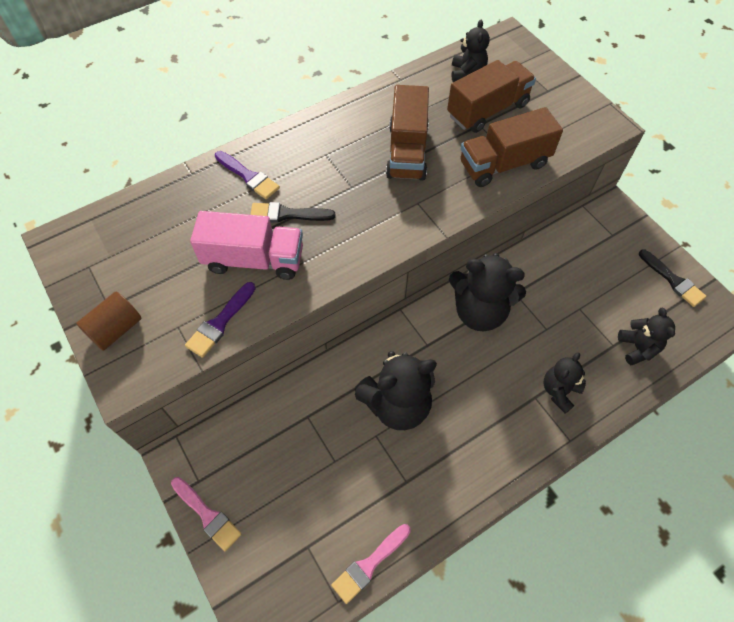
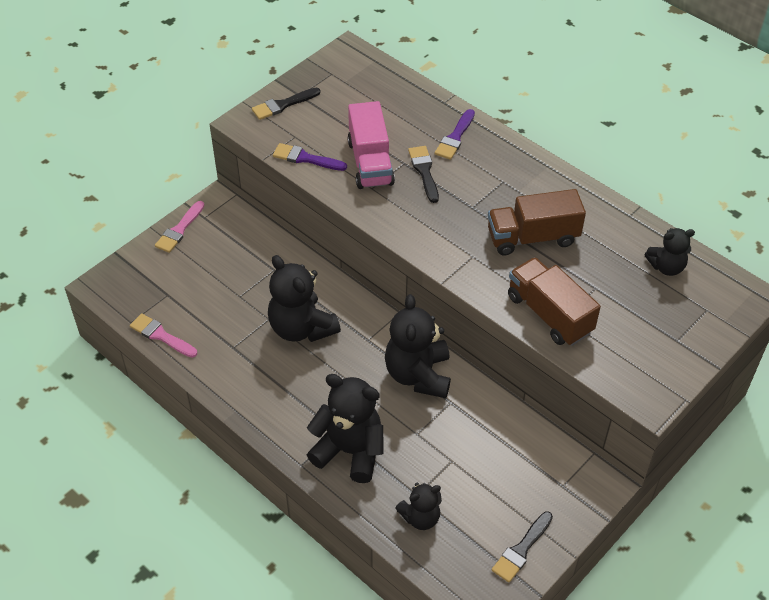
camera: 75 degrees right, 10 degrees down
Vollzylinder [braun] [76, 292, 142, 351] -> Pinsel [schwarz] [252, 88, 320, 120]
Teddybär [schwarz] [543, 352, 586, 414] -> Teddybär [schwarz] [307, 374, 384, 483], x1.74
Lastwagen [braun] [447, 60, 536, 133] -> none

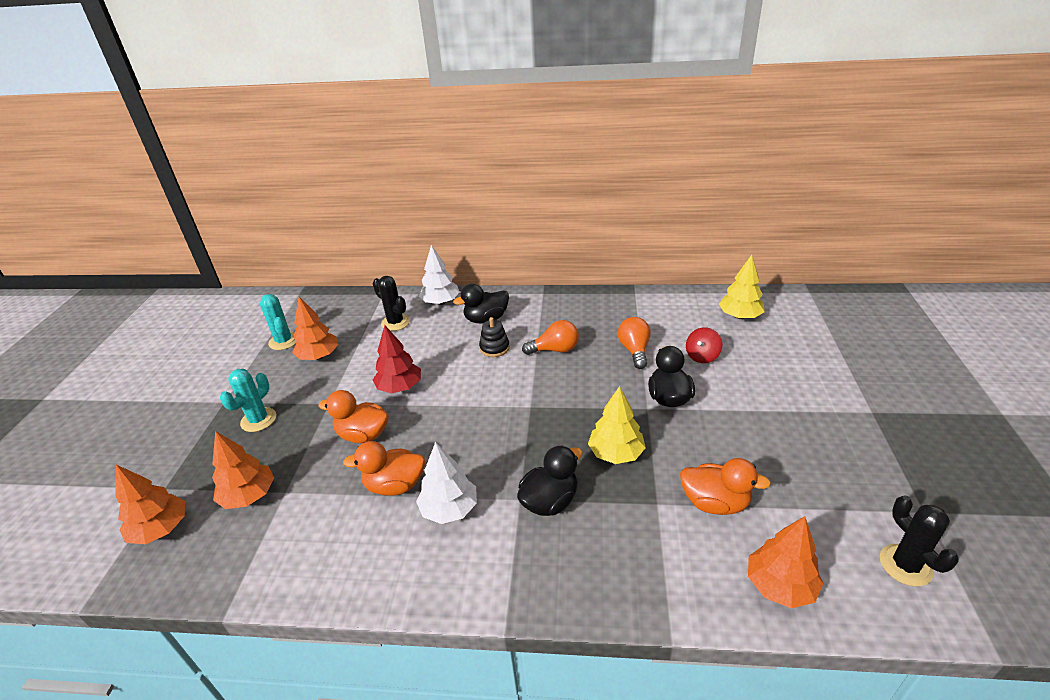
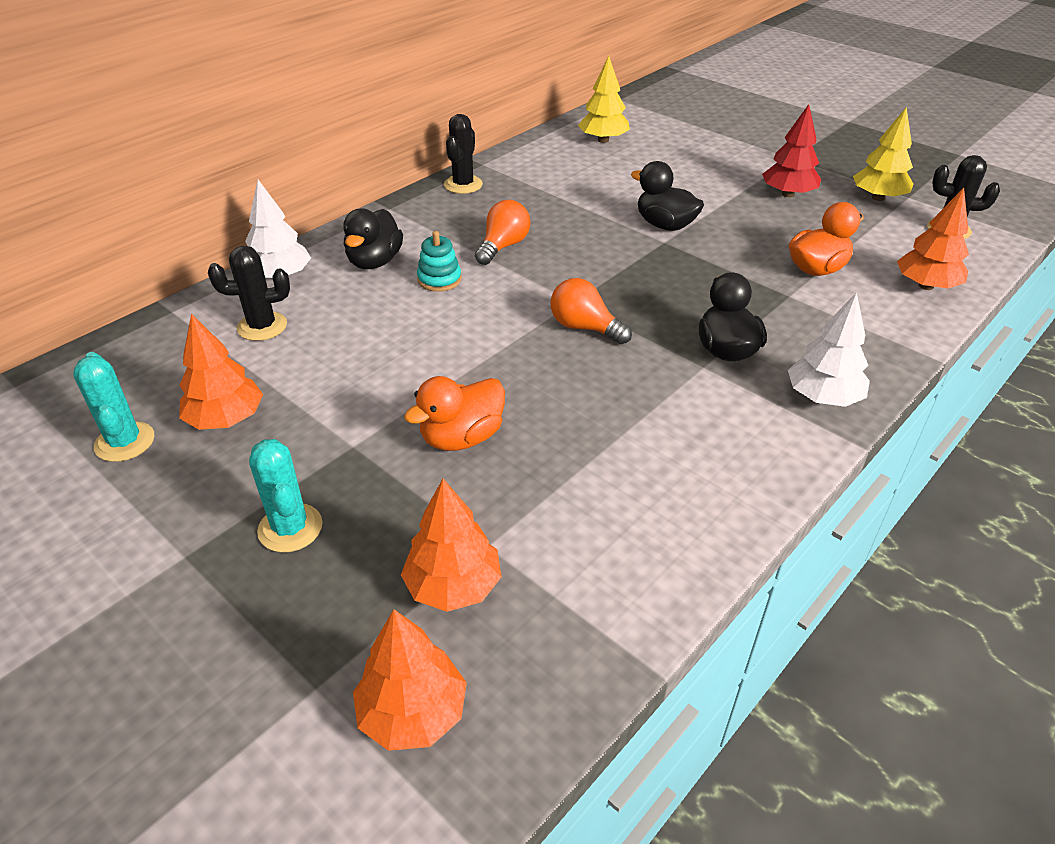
camera: 55 degrees left, 5 degrees up
Kaktus [türkis] [260, 294, 296, 350] -> Kaktus [türkis] [73, 352, 154, 462], 60 degrees clockwise
Stapelspielzeug [schwarz] [479, 317, 510, 357] -> Stapelspielzeug [türkis] [417, 231, 462, 292]
none -> Kaktus [schwarz] [444, 114, 483, 194]
Glühbirne [orange] [618, 317, 651, 369] -> Glühbirne [orange] [551, 278, 632, 344], relocated
Baum [rot] [373, 325, 421, 393] -> Baum [rot] [762, 104, 821, 197], relocated
Baum [weiß] [416, 442, 477, 524] -> Baum [weiß] [788, 292, 870, 407], relocated
Baum [gelb] [588, 386, 646, 464] -> Baum [gelb] [853, 107, 913, 201], relocated
Ente [orange] [343, 441, 425, 496] -> none
Kreisel [rot] [686, 327, 722, 363] -> none

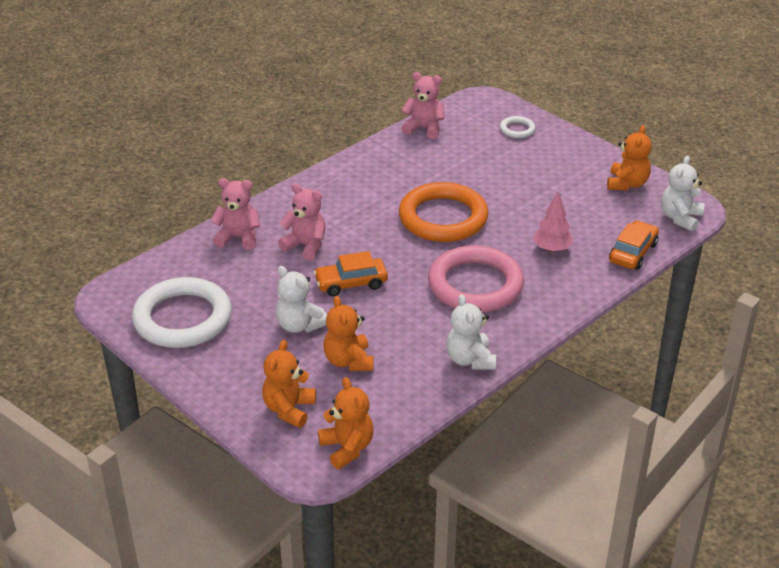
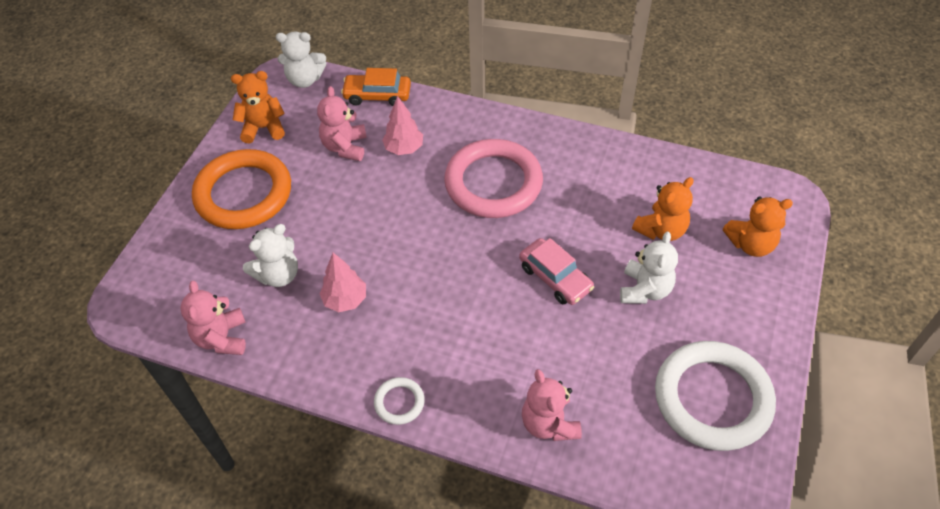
camera: 115 degrees left, 15 degrees up
Ring [orange] [399, 182, 488, 242] -> Ring [orange] [192, 149, 291, 229], relocated
Teddybär [weiß] [446, 294, 496, 370] -> Teddybär [weiß] [243, 224, 298, 287], relocated
Teddybär [rosa] [278, 184, 326, 260] -> Teddybär [rosa] [317, 86, 367, 161], relocated
none -> Baum [rosa] [320, 253, 366, 312]
Ring [weiß] [500, 116, 535, 138] -> Ring [weiß] [374, 377, 425, 425], relocated
Auto [orange] [314, 251, 388, 296] -> Auto [rosa] [519, 238, 594, 305]
Teddybär [orange] [318, 377, 373, 469] -> none

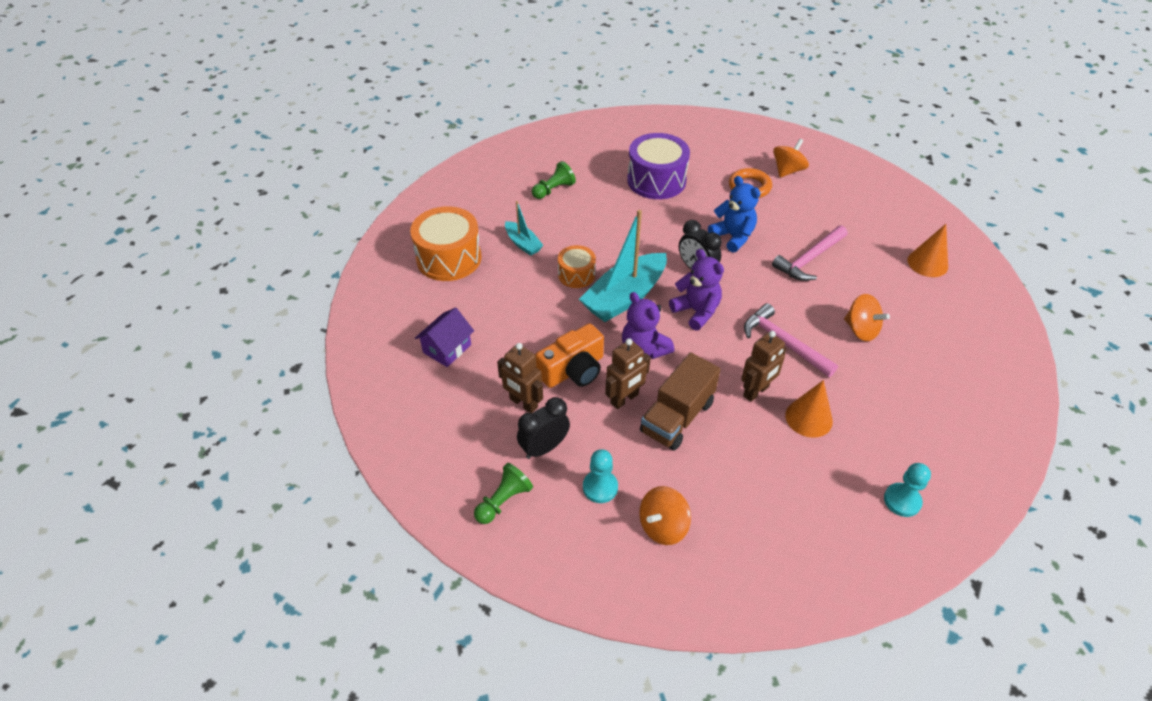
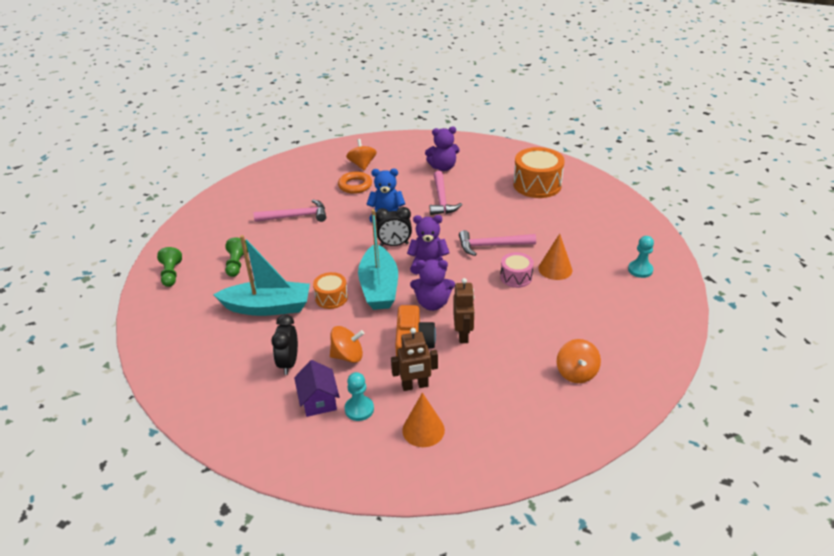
camera: 50 degrees left, 10 degrees down
Bauer [grün] [474, 463, 533, 524] -> Bauer [grün] [157, 247, 182, 287], relocated
Boot [türkis] [505, 201, 544, 256] -> Boot [türkis] [213, 235, 310, 316], x1.94
Trommel [lila] [627, 133, 690, 199] -> Hammer [rosa] [253, 200, 326, 222]
Wecker [schwarz] [517, 397, 570, 459] -> Wecker [schwarz] [271, 314, 298, 375], relocated
Kreisel [orange] [844, 294, 890, 341] -> Kreisel [orange] [330, 326, 364, 363], relocated
Bauer [türkis] [583, 449, 618, 503] -> Bauer [türkis] [345, 372, 374, 421], relocated
Kegel [orange] [907, 224, 948, 277] -> Kegel [orange] [402, 392, 445, 447], relocated
none -> Teddybär [lila] [425, 127, 460, 171]
Roboter [braun] [741, 331, 786, 402] -> Trommel [rosa] [500, 252, 534, 288]
Trommel [orange] [410, 206, 481, 281] -> Trommel [orange] [513, 147, 565, 198], relocated
Lastwagen [braun] [640, 353, 721, 451] -> none

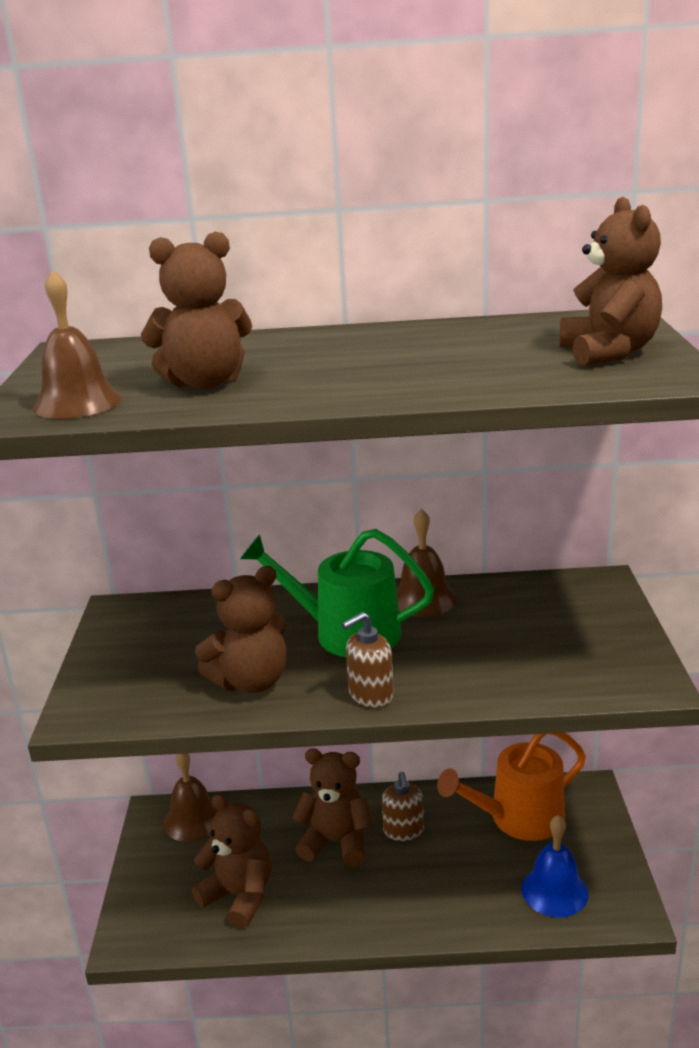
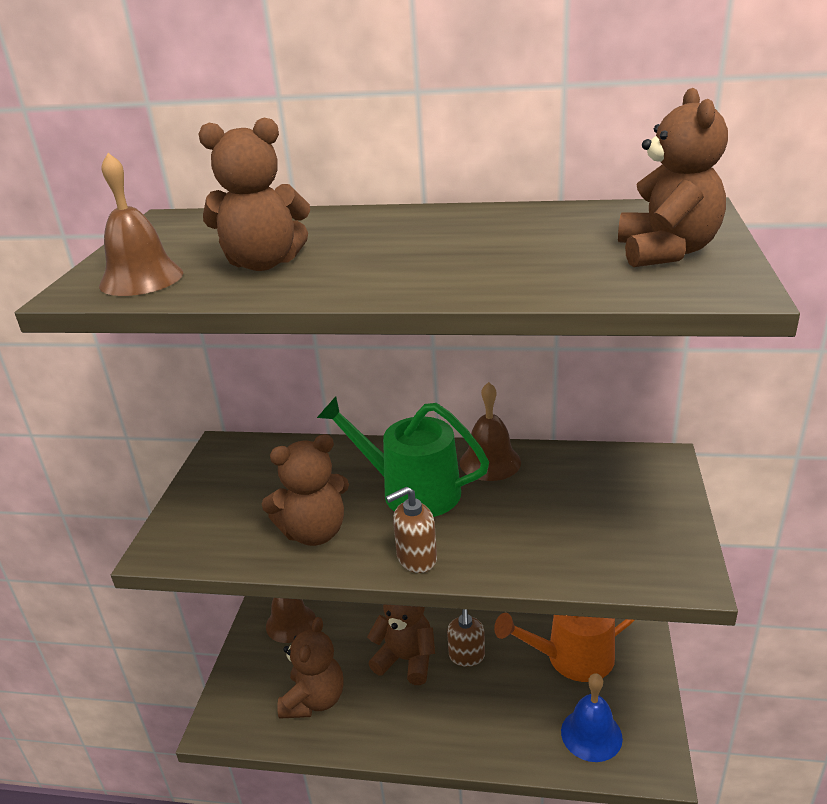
camera: 10 degrees right, 5 degrees up
Teddybär [braun] [192, 794, 271, 929] -> Teddybär [braun] [277, 617, 344, 719], 60 degrees clockwise

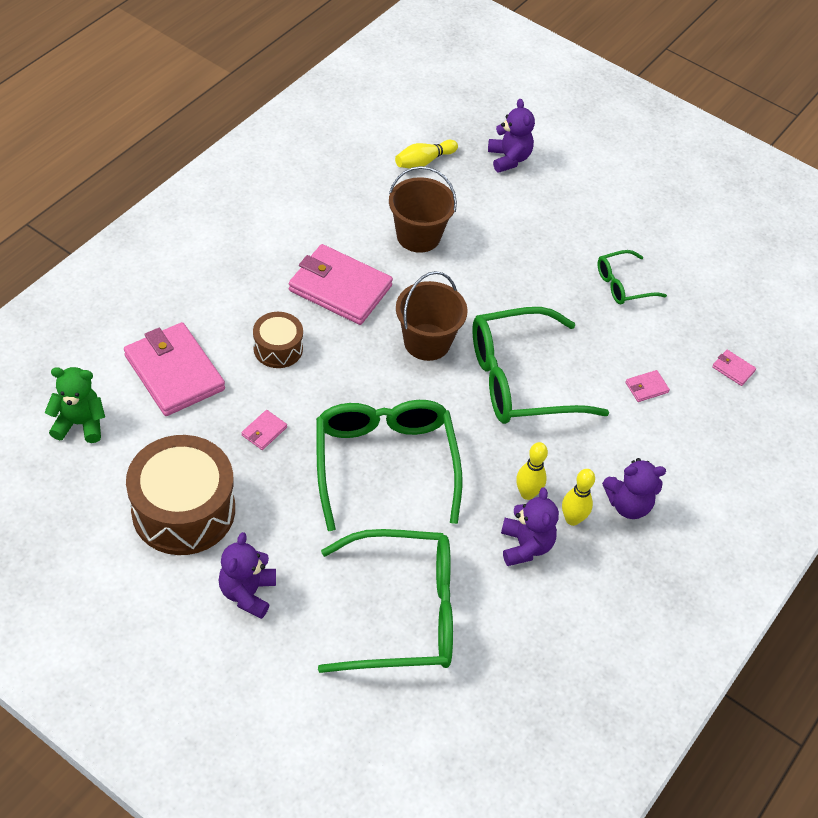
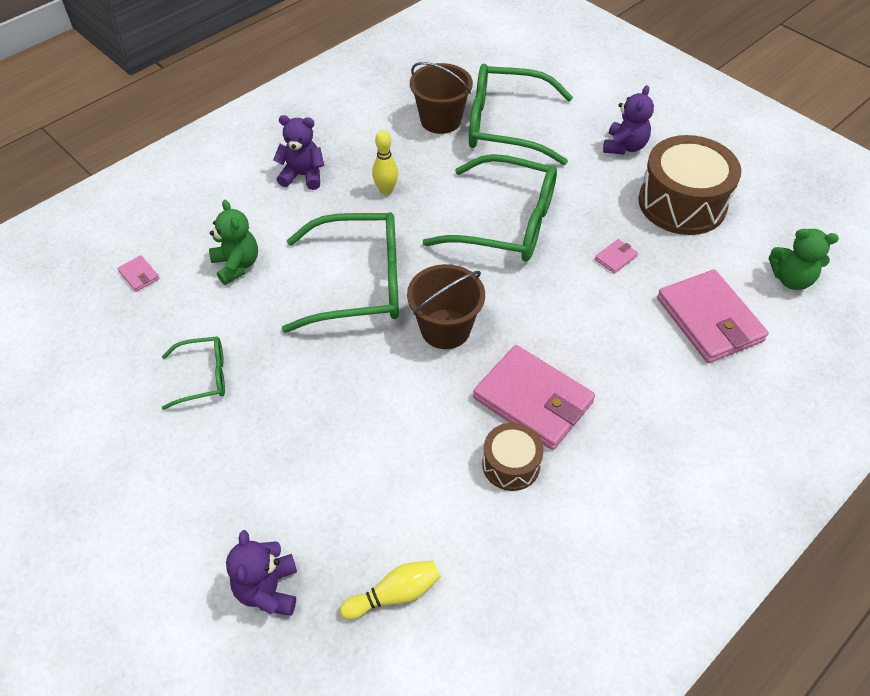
camera: 165 degrees left, 0 degrees up
Geldbörse [rosa] [626, 370, 670, 402] -> Teddybär [grün] [209, 200, 258, 285]
Eimer [braun] [389, 166, 457, 253] -> Eimer [braun] [410, 62, 473, 134], relocated
Brille [grün] [316, 400, 462, 531] -> Brille [grün] [422, 154, 557, 262], 75 degrees counterclockwise
Trommel [braun] [253, 312, 303, 368] -> Trommel [braun] [482, 423, 544, 491], relocated
Teddybär [lila] [501, 487, 559, 566] -> none
Bowlingkegel [gelb] [562, 469, 595, 526] -> none

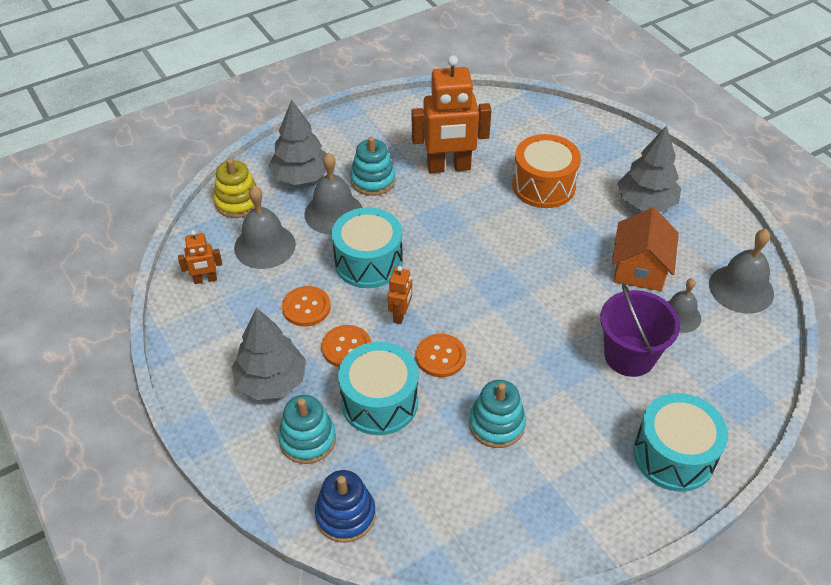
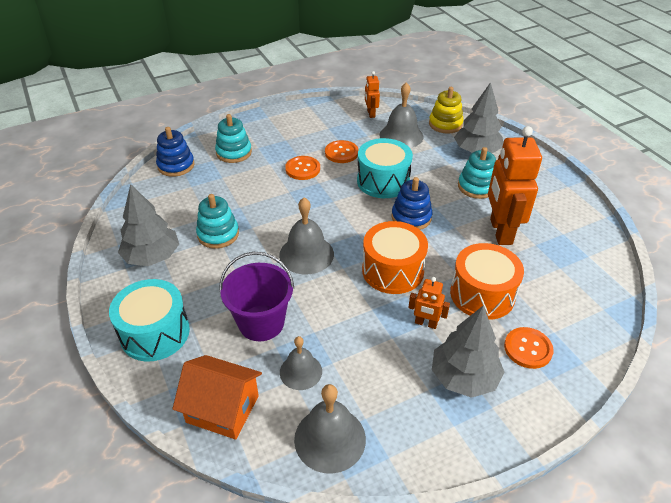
camera: 95 degrees right, 5 degrees down
Baum [grau] [231, 308, 306, 400] -> Baum [grau] [118, 184, 179, 266], relocated
Haus [orange] [612, 207, 679, 291] -> Haus [orange] [172, 355, 262, 440], relocated
Glocke [grau] [304, 152, 363, 235] -> Glocke [grau] [279, 198, 334, 274], relocated
none -> Trommel [orange] [362, 221, 428, 294]
none -> Stapelspielzeug [blau] [391, 177, 433, 230]
Roboter [orange] [388, 266, 412, 324] -> Roboter [orange] [408, 277, 450, 329], relocated
Knopf [orange] [416, 334, 466, 377] -> Knopf [orange] [504, 327, 554, 369], relocated
Trommel [türkis] [338, 342, 418, 435] -> none

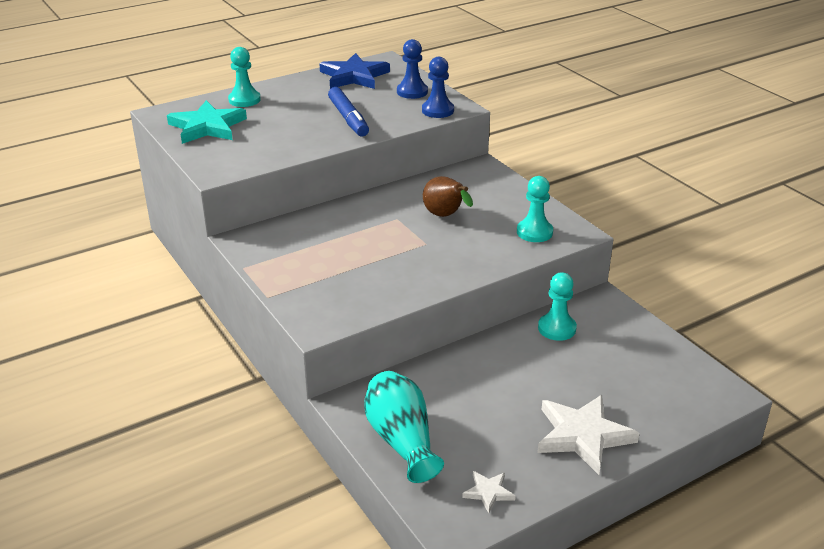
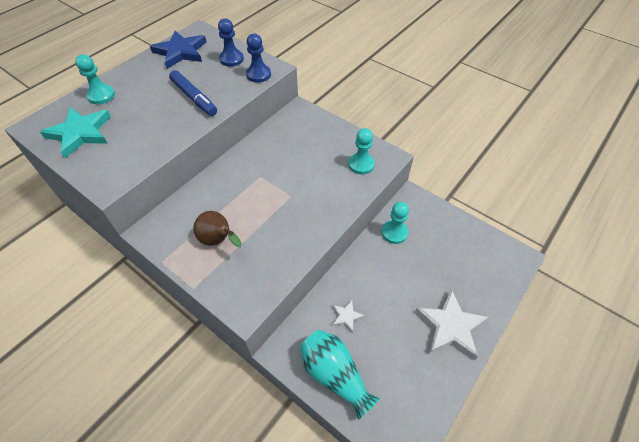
camera: 20 degrees left, 20 degrees up
Birne [braun] [423, 176, 473, 217] -> Birne [braun] [193, 211, 242, 247], relocated
Stern [weiß] [462, 471, 516, 513] -> Stern [weiß] [332, 300, 365, 333], relocated

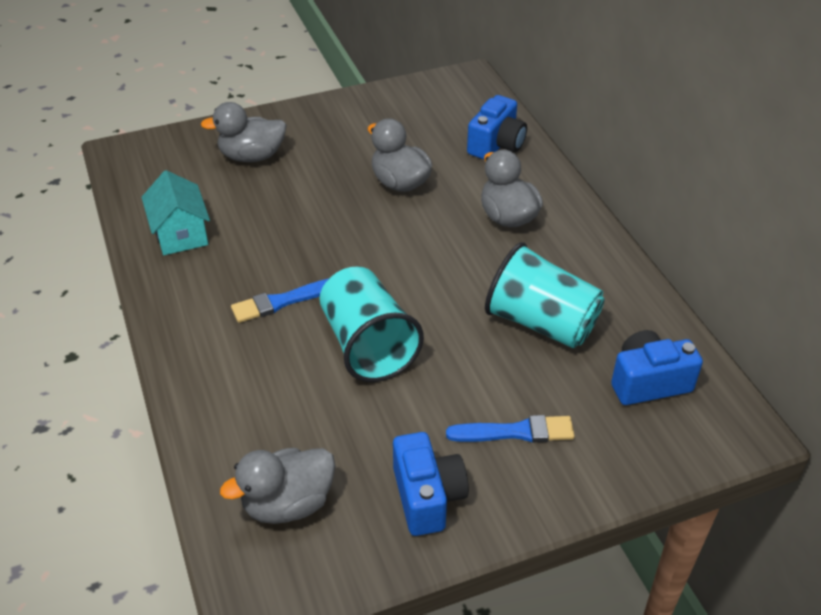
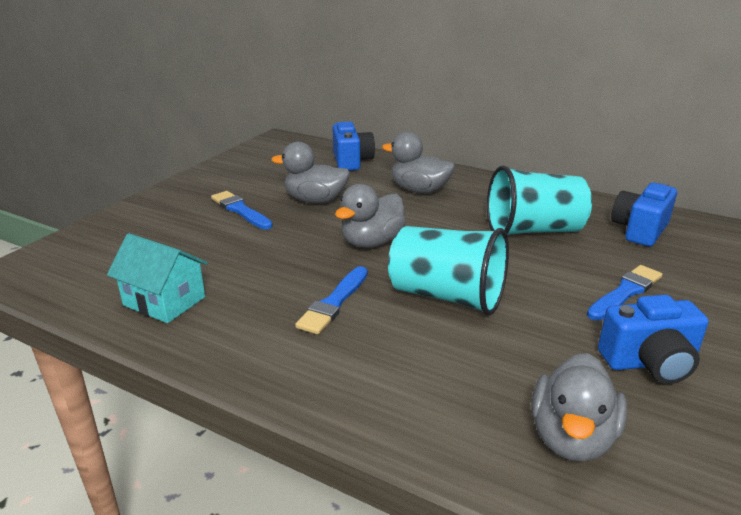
camera: 40 degrees left, 15 degrees down
none -> Pinsel [blau] [211, 191, 273, 229]
Ente [grau] [200, 102, 287, 162] -> Ente [grau] [335, 184, 406, 248], relocated
Kamera [blau] [393, 432, 469, 536] -> Kamera [blau] [598, 295, 708, 384], 135 degrees clockwise

